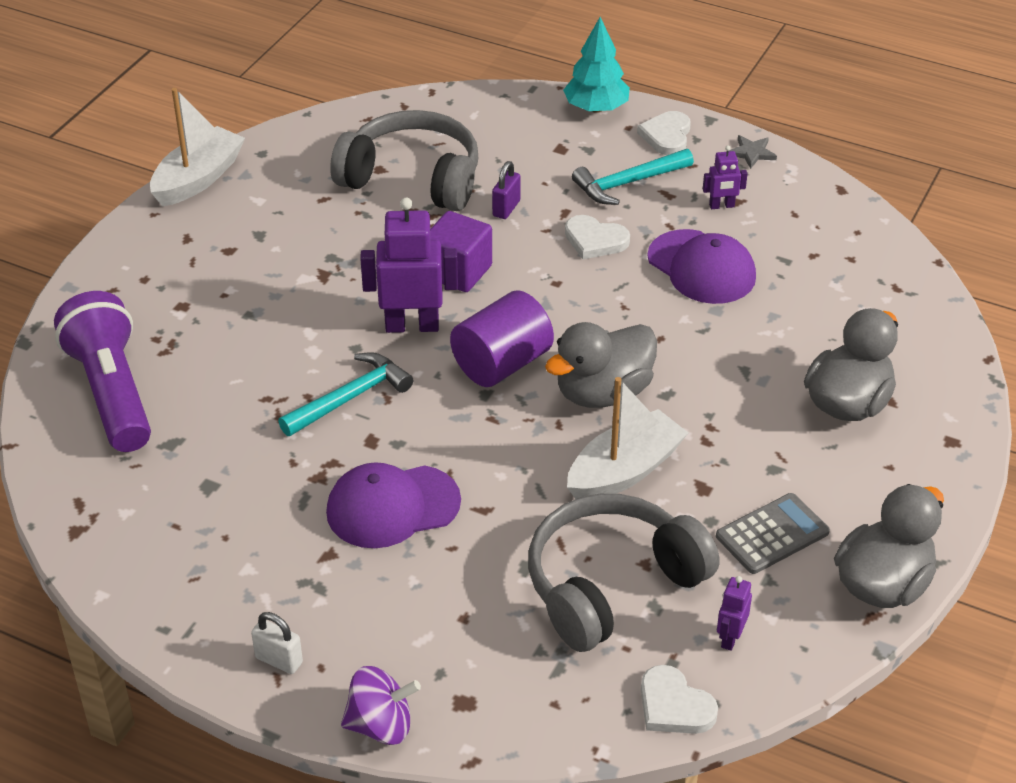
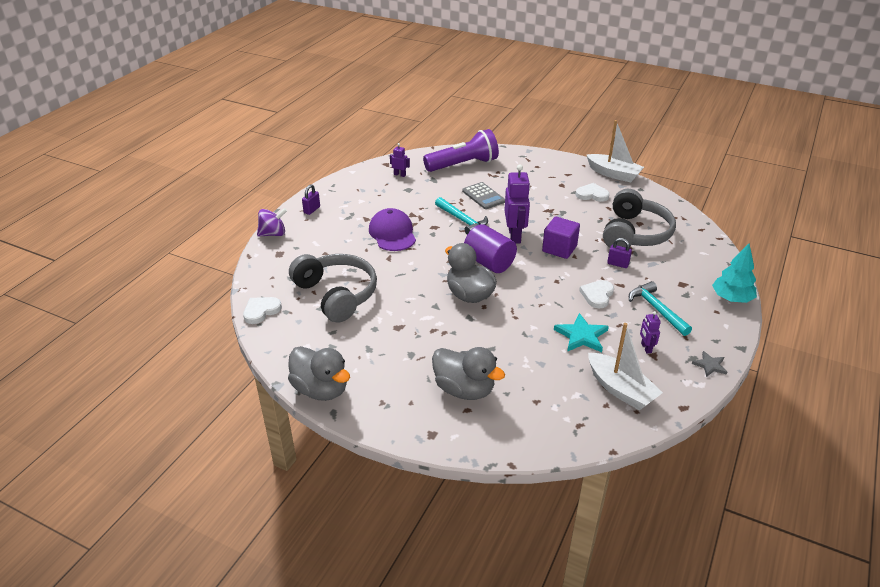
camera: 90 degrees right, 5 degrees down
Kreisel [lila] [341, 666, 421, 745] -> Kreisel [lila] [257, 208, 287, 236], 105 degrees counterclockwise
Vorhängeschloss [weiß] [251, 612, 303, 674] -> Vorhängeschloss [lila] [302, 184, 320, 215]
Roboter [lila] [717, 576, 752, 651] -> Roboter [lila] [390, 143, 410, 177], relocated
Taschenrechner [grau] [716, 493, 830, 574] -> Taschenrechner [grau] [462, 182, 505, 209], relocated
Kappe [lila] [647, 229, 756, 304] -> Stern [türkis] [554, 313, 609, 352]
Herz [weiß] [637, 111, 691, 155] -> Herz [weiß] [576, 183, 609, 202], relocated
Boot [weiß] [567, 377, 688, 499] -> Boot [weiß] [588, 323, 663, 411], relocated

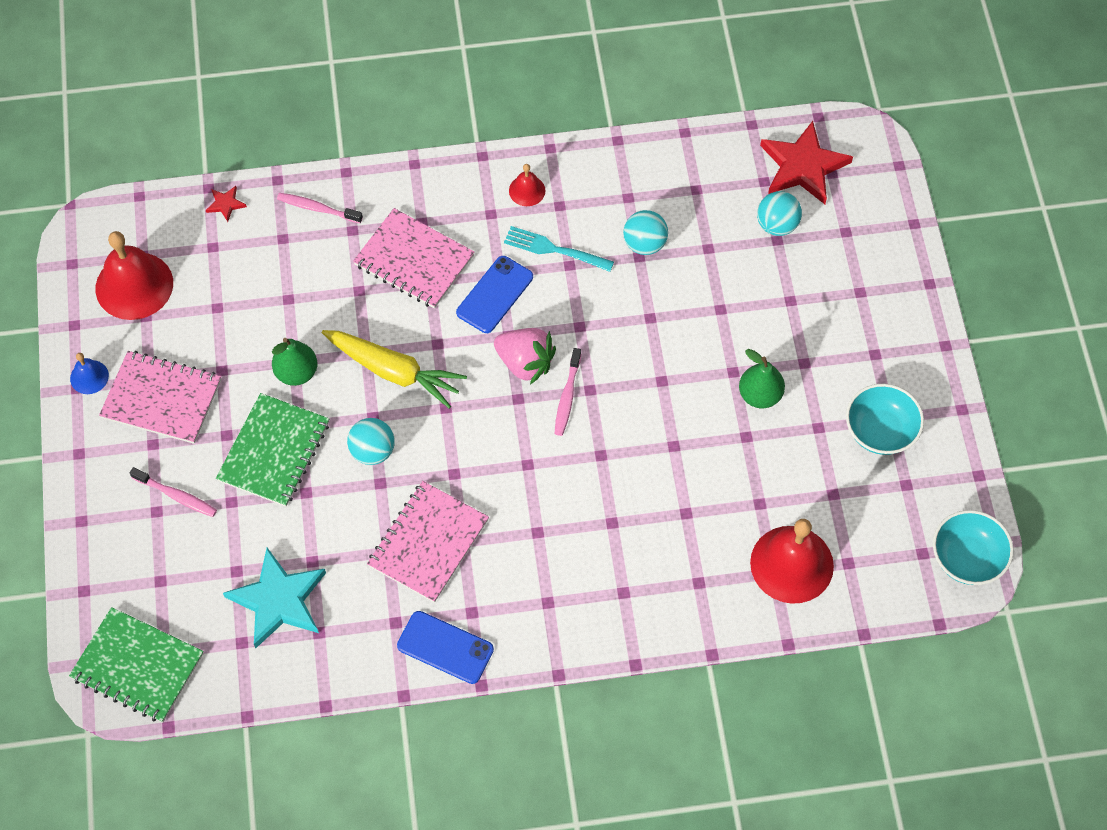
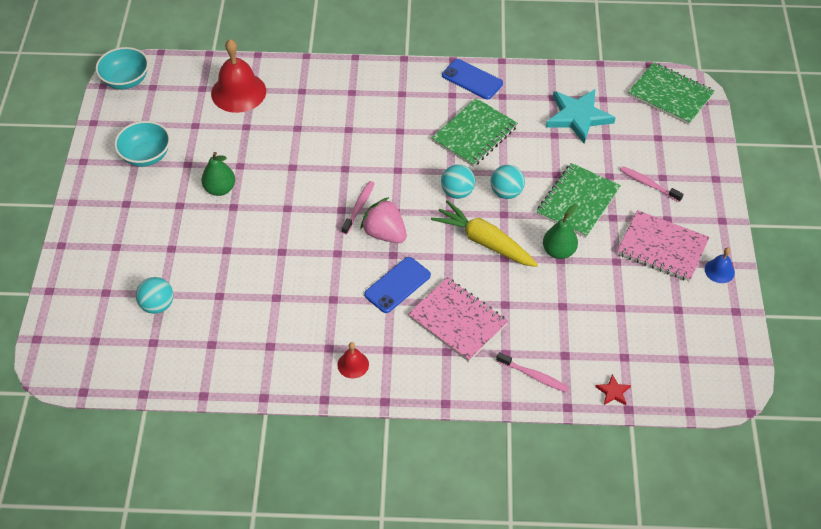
camera: 170 degrees left, 10 degrees down
Notizbuch [rosa] [367, 481, 489, 603] -> Notizbuch [grün] [432, 98, 518, 167]
Ball [türkis] [623, 210, 668, 255] -> Ball [türkis] [441, 164, 475, 199], relocated
Glocke [rot] [96, 231, 173, 320] -> none
Gabel [türkis] [504, 226, 614, 272] -> none
Stern [rot] [760, 121, 853, 204] -> none

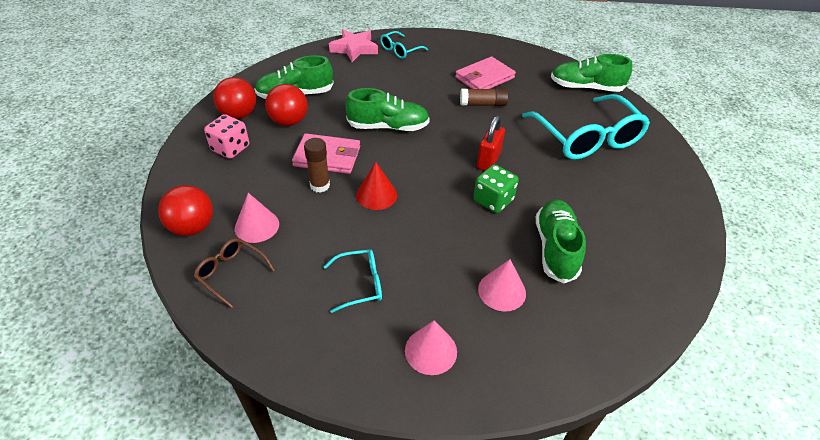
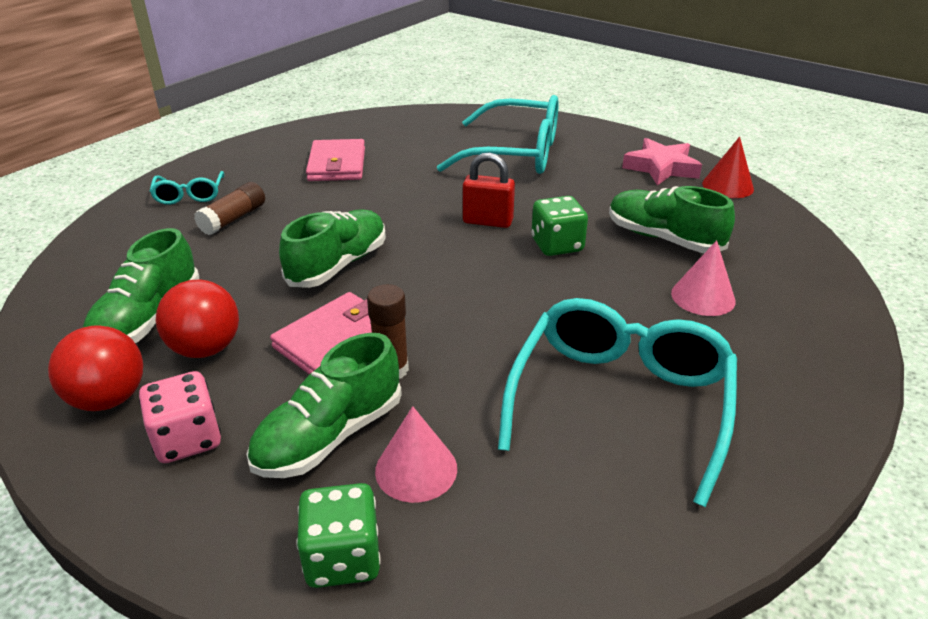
camera: 55 degrees left, 10 degrees down
Klebestift [braun] [460, 88, 508, 106] -> Klebestift [braun] [194, 182, 265, 235], relocated
Schuh [grün] [551, 54, 632, 92] -> Schuh [grün] [247, 333, 402, 478], relocated
Ball [rot] [158, 185, 213, 236] -> Spielwürfel [grün] [296, 483, 381, 588]
Vorhängeschloss [rot] [477, 115, 505, 171] -> Vorhängeschloss [rot] [463, 152, 515, 228], 45 degrees counterclockwise
Brille [türkis] [324, 249, 382, 313] -> Brille [türkis] [498, 298, 737, 507], x2.09
Stern [rosa] [329, 29, 378, 62] -> Stern [rosa] [622, 138, 702, 186], relocated
Kegel [rot] [356, 162, 397, 210] -> Kegel [rot] [702, 137, 754, 198], relocated
Brille [braun] [194, 238, 275, 309] -> none
Kegel [rosa] [405, 320, 457, 375] -> none

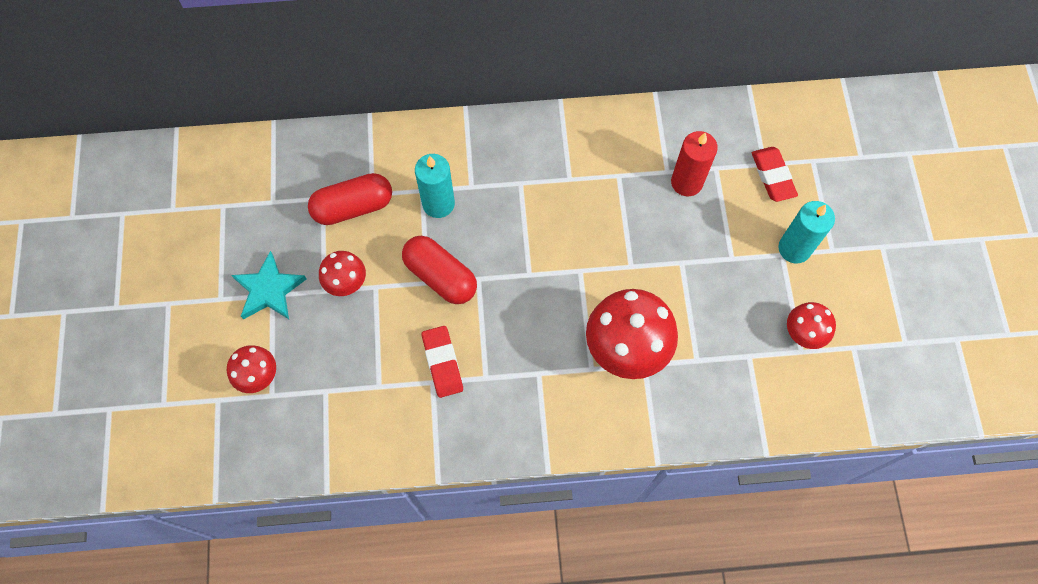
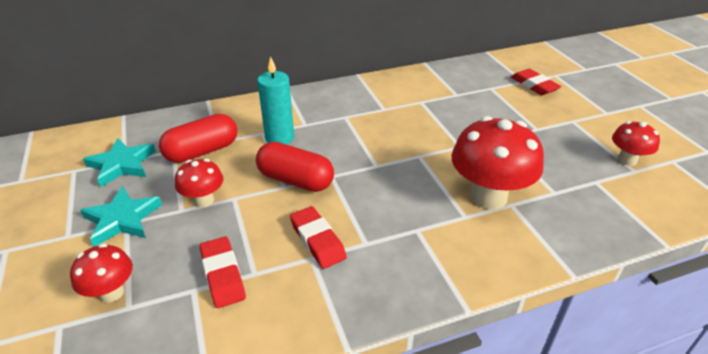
camera: 15 degrees left, 30 degrees down
none -> Stern [türkis] [83, 138, 156, 187]
none -> Radiergummi [rot] [200, 237, 246, 308]
Kerze [rot] [671, 131, 718, 196] -> none
Kerze [türkis] [778, 201, 835, 263] -> none

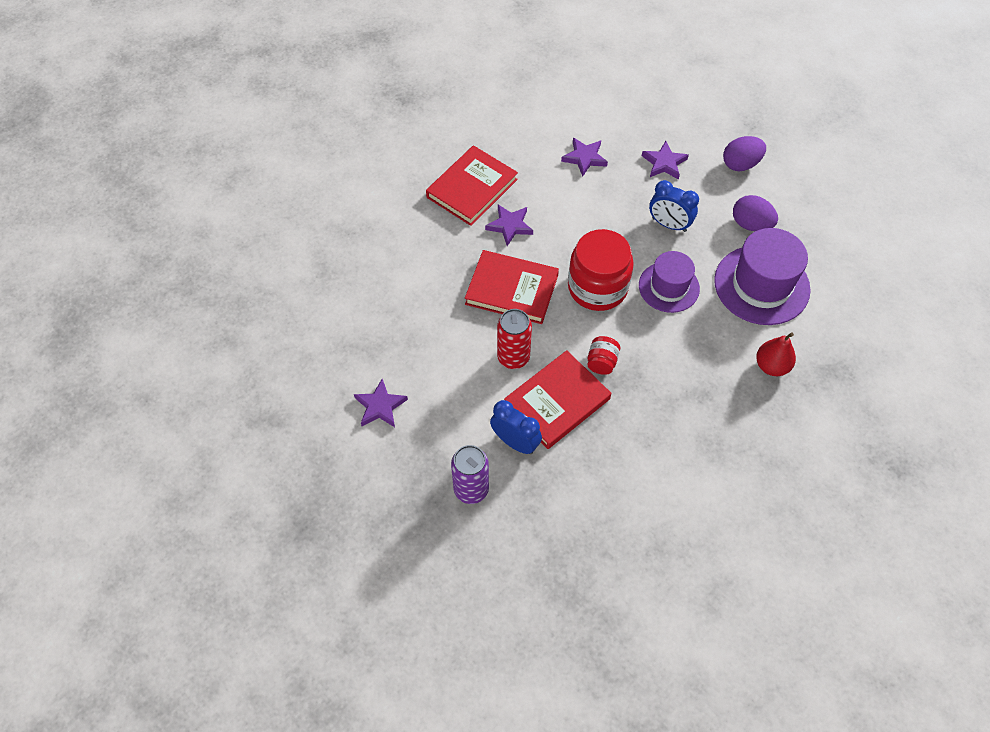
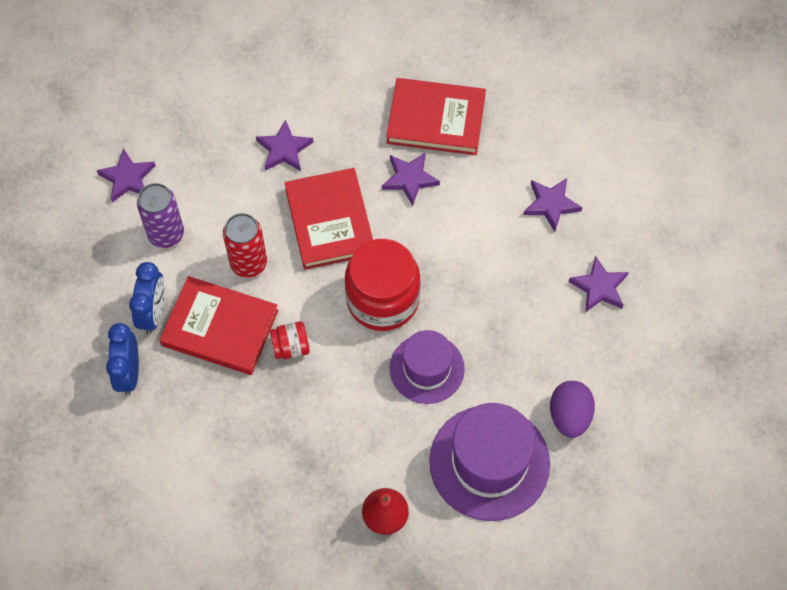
camera: 60 degrees right, 5 degrees up
Wecker [blau] [649, 180, 699, 232] -> Wecker [blau] [106, 323, 139, 395], relocated
Dose [lila] [451, 445, 489, 504] -> Dose [lila] [137, 183, 184, 248], relocated
none -> Stern [lila] [256, 119, 313, 171]
Ei [lila] [723, 136, 766, 171] -> none

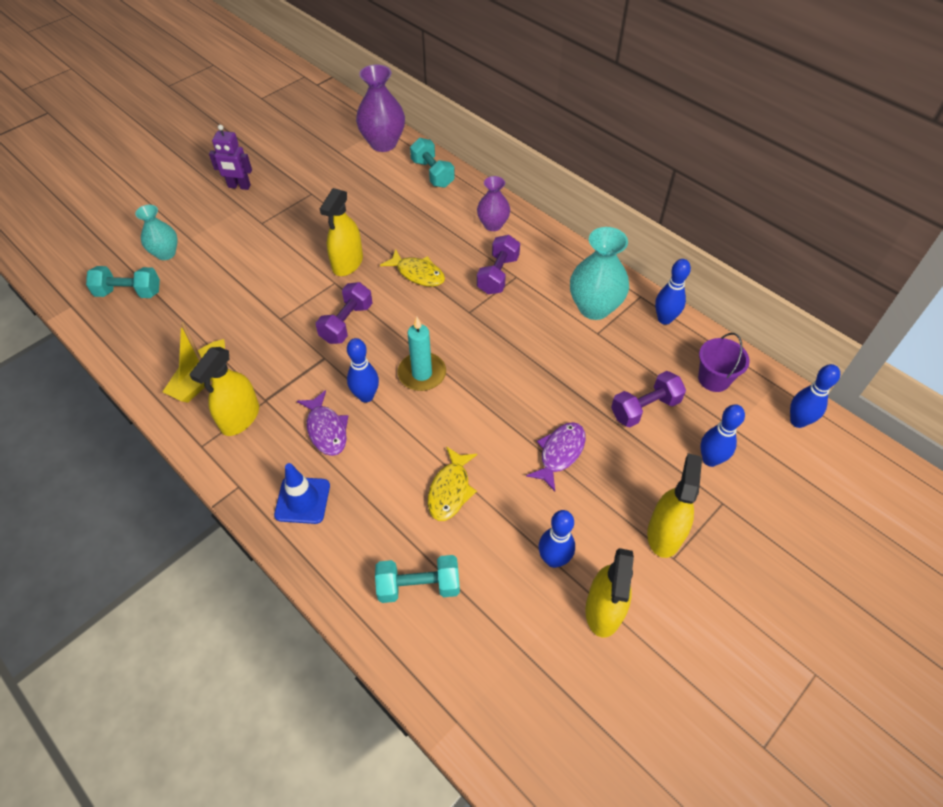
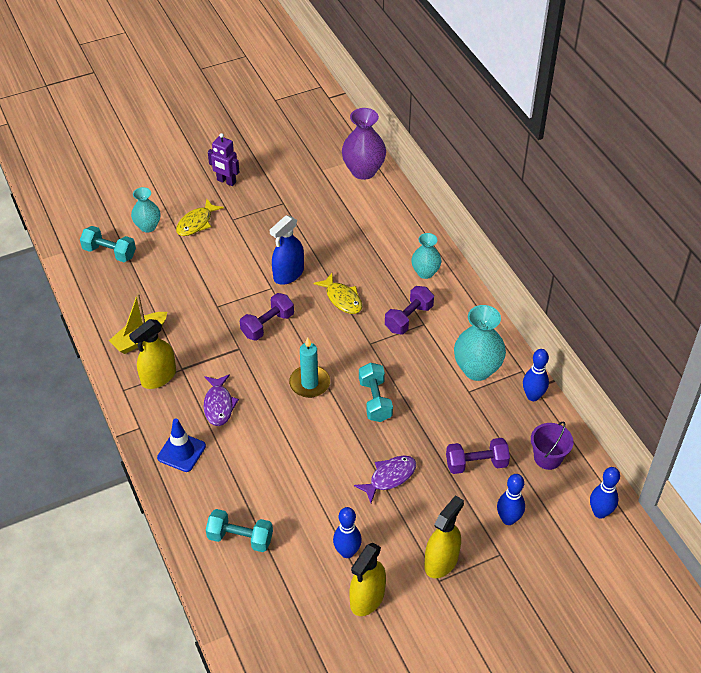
camera: 20 degrees right, 5 degrees down
Fisch [gelb] [428, 446, 477, 521] -> Fisch [gelb] [176, 199, 224, 236], relocated
Sprühflasche [gelb] [320, 188, 363, 276] -> Sprühflasche [blau] [270, 215, 304, 285]
Hantel [türkis] [410, 138, 455, 188] -> Hantel [türkis] [359, 363, 393, 422], relocated
Vase [lila] [477, 176, 510, 231] -> Vase [türkis] [411, 233, 441, 279]
Bowlingkegel [blau] [347, 338, 379, 403] -> none

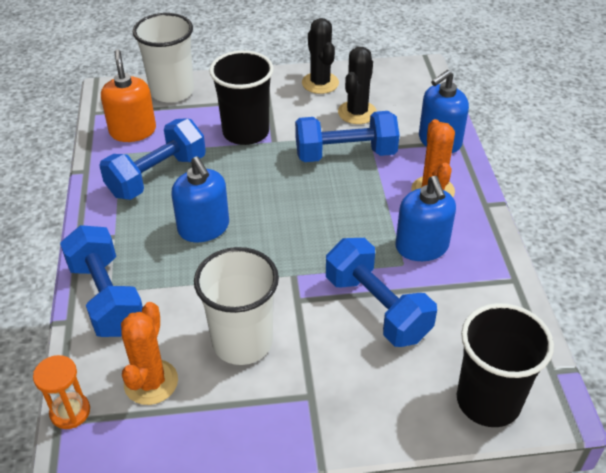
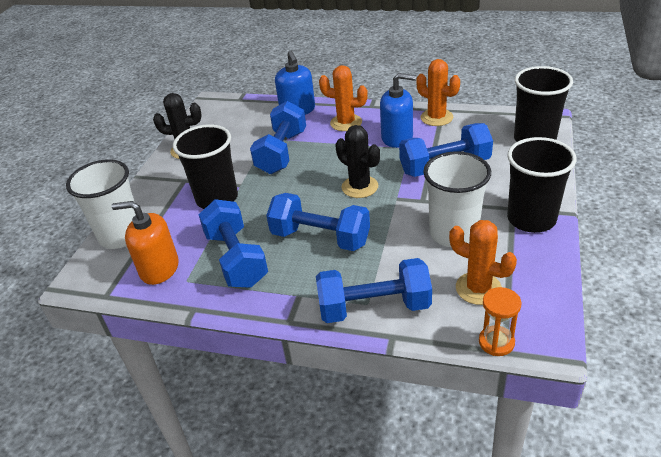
camera: 65 degrees left, 5 degrees down
Seifenspender [blau] [171, 156, 229, 242] -> Hantel [blau] [266, 193, 370, 251]
Kaktus [schwarz] [338, 47, 377, 124] -> Kaktus [schwarz] [335, 125, 380, 198], relocated
none -> Kaktus [orange] [416, 59, 460, 126]
none -> Becher [schwarz] [507, 137, 577, 233]

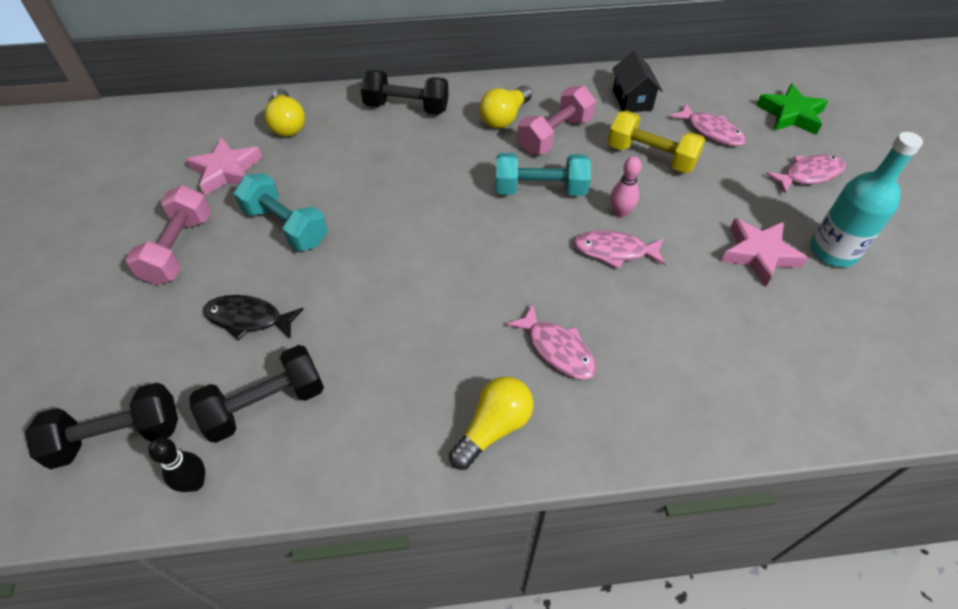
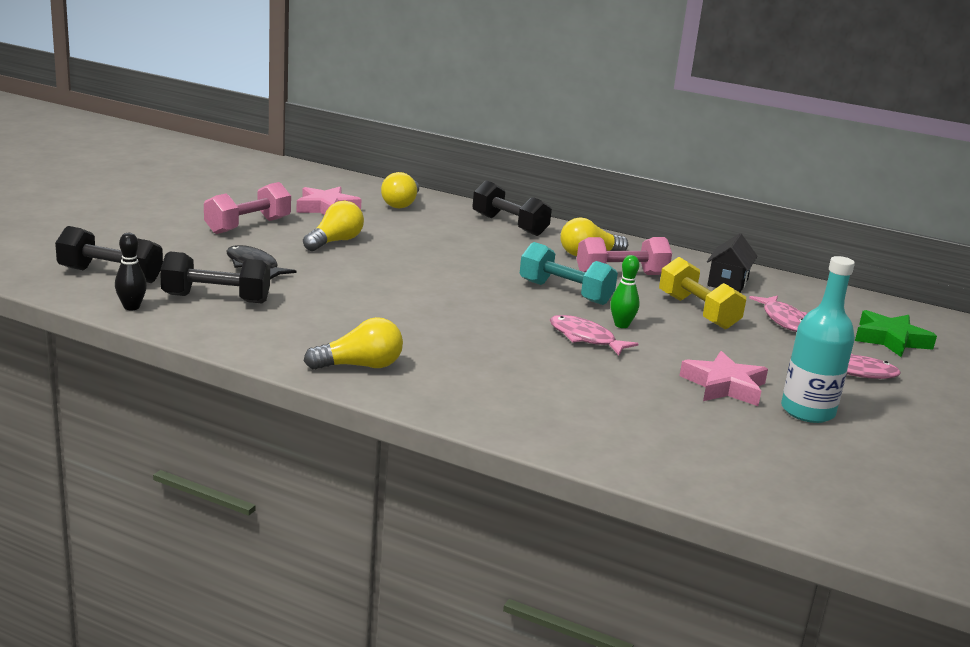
camera: 30 degrees right, 30 degrees down
Hantel [türkis] [234, 173, 328, 251] -> Glühbirne [gelb] [303, 201, 364, 251]
Bowlingkegel [rosa] [611, 156, 642, 218] -> Bowlingkegel [grün] [610, 255, 640, 328]
Fisch [rosa] [507, 304, 597, 379] -> none

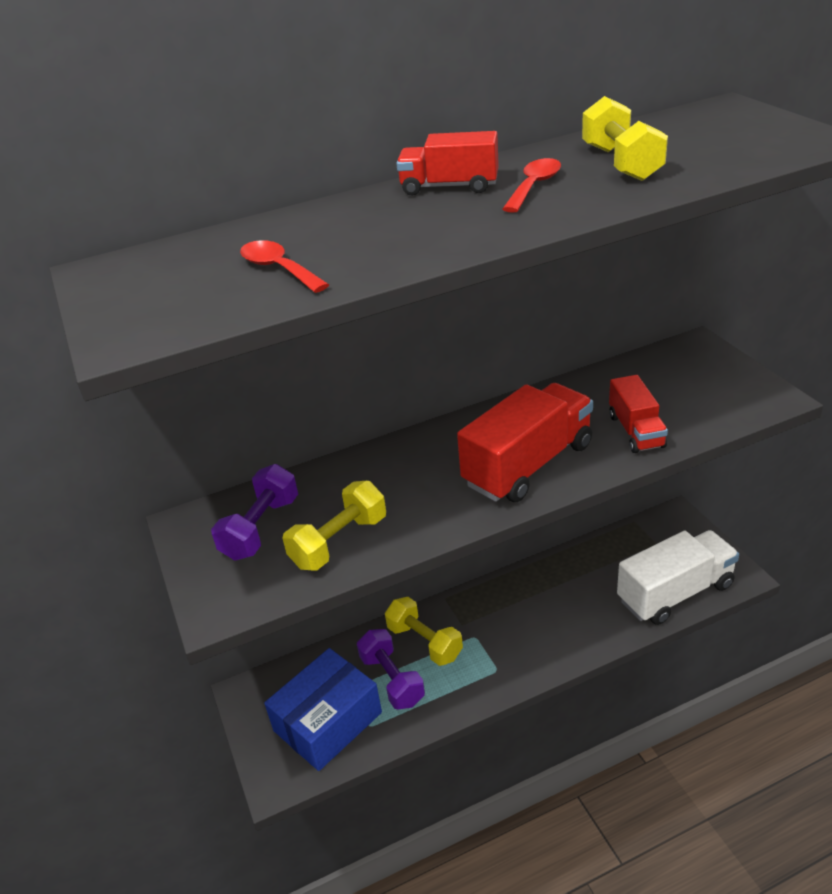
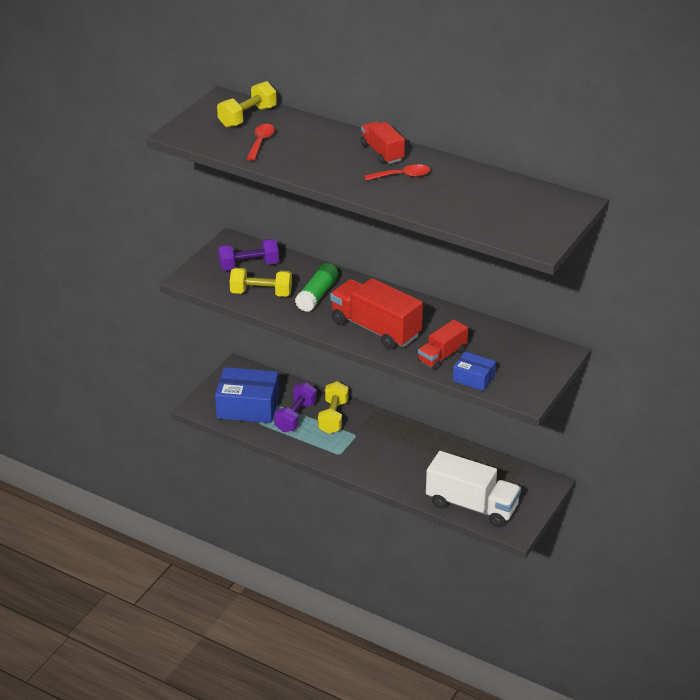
camera: 50 degrees right, 0 degrees up
Hantel [gelb] [582, 96, 668, 181] -> Hantel [gelb] [217, 81, 277, 128], relocated
none -> Klebestift [grün] [295, 263, 338, 312]
Lastwagen [rot] [457, 383, 593, 502] -> Lastwagen [rot] [330, 278, 423, 350], 150 degrees counterclockwise
none -> Schachtel [blau] [453, 352, 496, 391]

